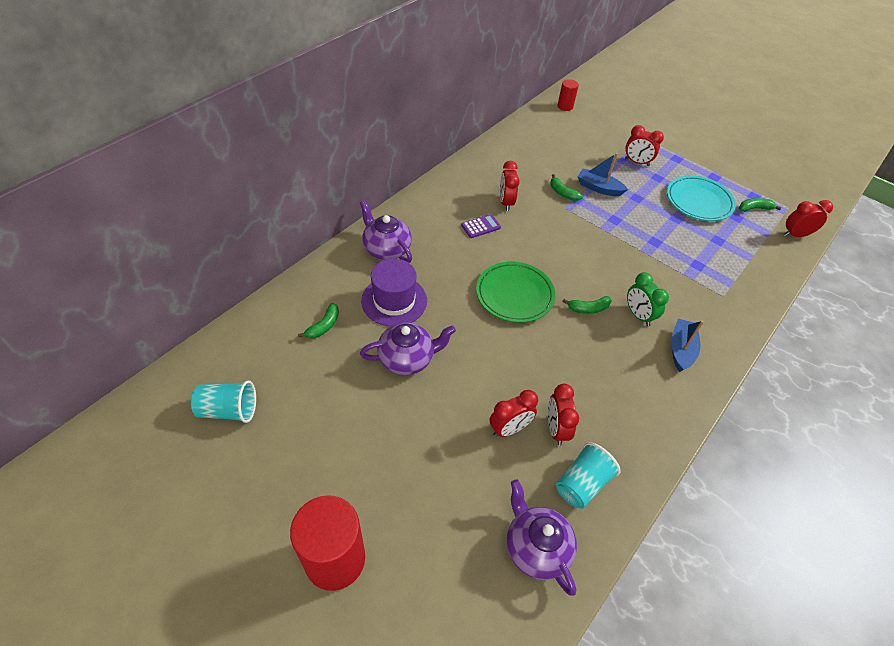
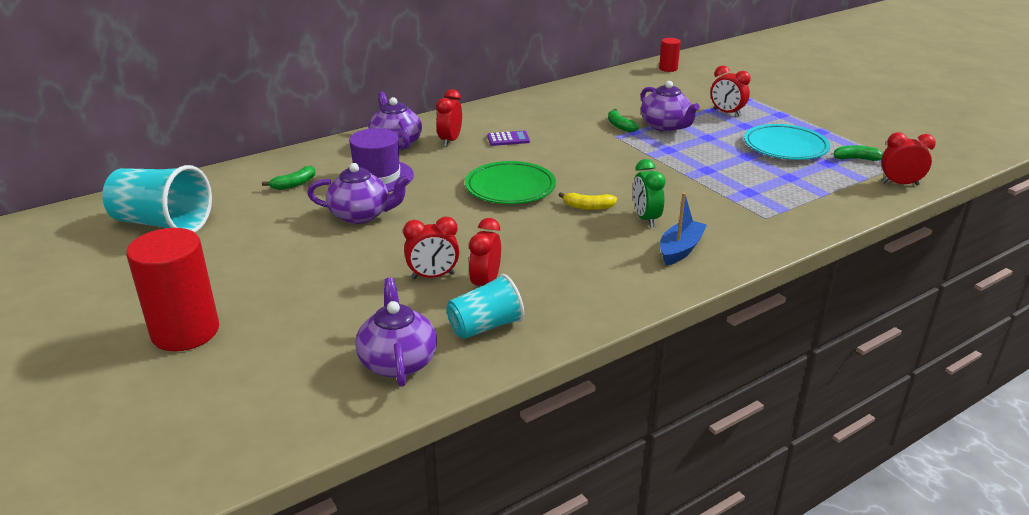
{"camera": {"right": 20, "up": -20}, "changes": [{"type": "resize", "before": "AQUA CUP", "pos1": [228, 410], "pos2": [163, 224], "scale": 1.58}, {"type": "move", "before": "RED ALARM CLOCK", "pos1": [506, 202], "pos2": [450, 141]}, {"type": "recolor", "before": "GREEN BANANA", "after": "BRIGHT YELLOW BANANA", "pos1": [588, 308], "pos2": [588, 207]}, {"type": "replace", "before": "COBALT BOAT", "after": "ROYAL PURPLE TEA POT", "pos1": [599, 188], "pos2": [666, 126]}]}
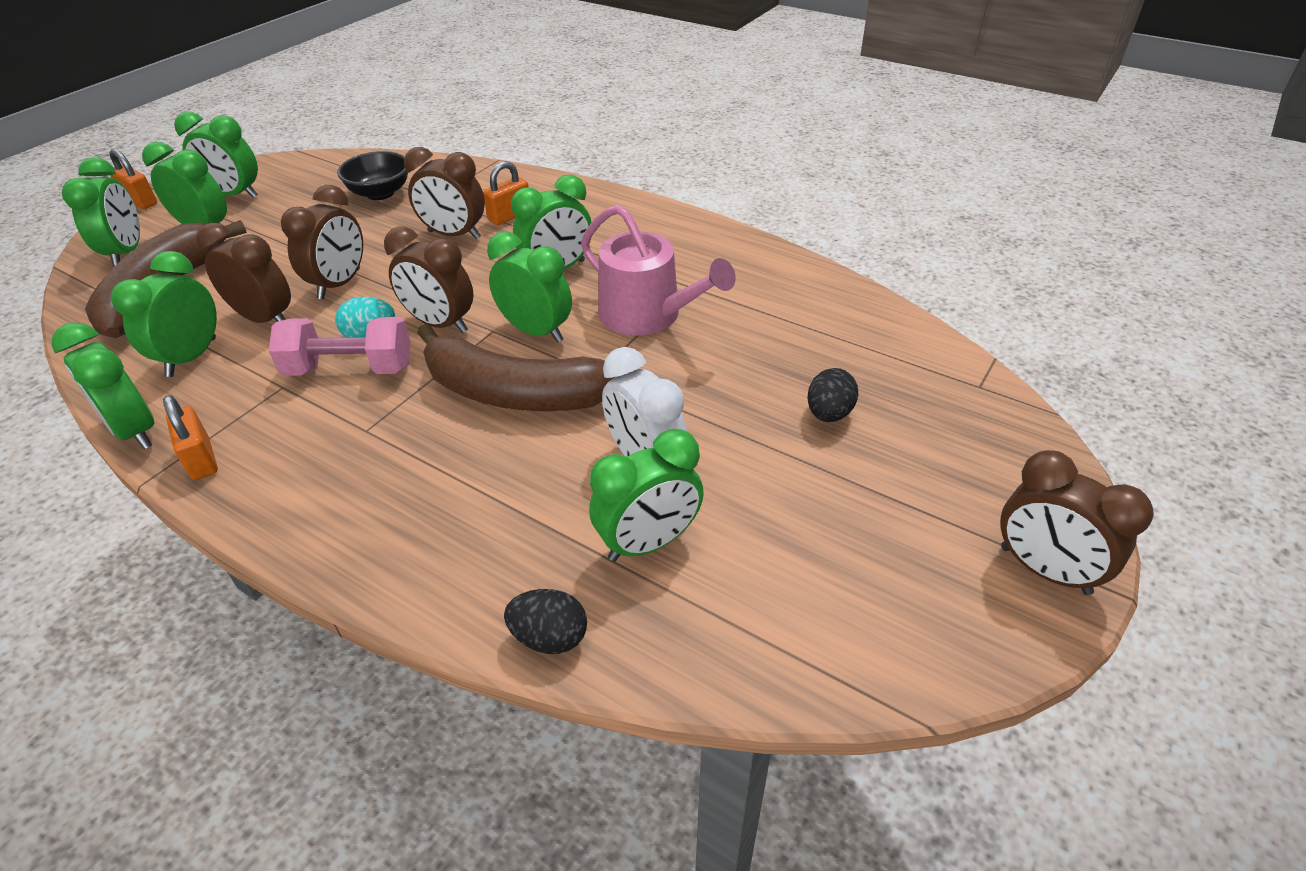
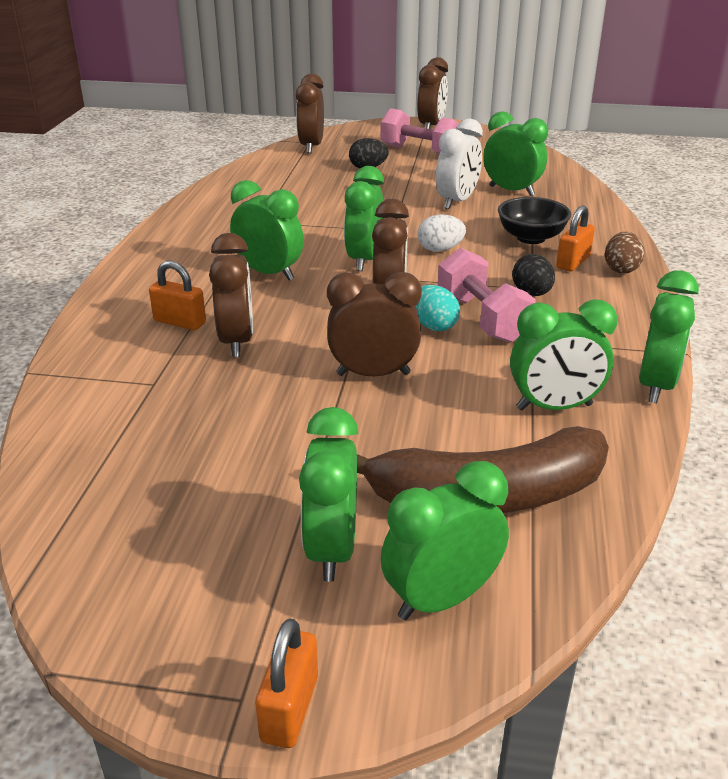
{"camera": {"right": -115, "up": -10}, "changes": [{"type": "move", "before": "DARK BROWN ALARM CLOCK", "pos1": [265, 319], "pos2": [311, 147]}, {"type": "insert", "after": "ROSY DUMBBELL", "pos2": [419, 151]}, {"type": "replace", "before": "DARK BROWN BANANA", "after": "SNOW-WHITE EGG SHAPE", "pos1": [514, 393], "pos2": [440, 249]}, {"type": "move", "before": "BLACK SERVING BOWL", "pos1": [380, 193], "pos2": [531, 238]}, {"type": "move", "before": "BLACK EGG SHAPE", "pos1": [549, 637], "pos2": [531, 293]}, {"type": "move", "before": "ORANGE-COLOURED SMALL LOCK", "pos1": [201, 459], "pos2": [573, 262]}, {"type": "insert", "after": "DARK BROWN EGG SHAPE", "pos2": [621, 269]}, {"type": "delete", "before": "GREEN ALARM CLOCK", "pos1": [234, 195]}, {"type": "delete", "before": "ROSY WATERING CAN", "pos1": [648, 315]}]}
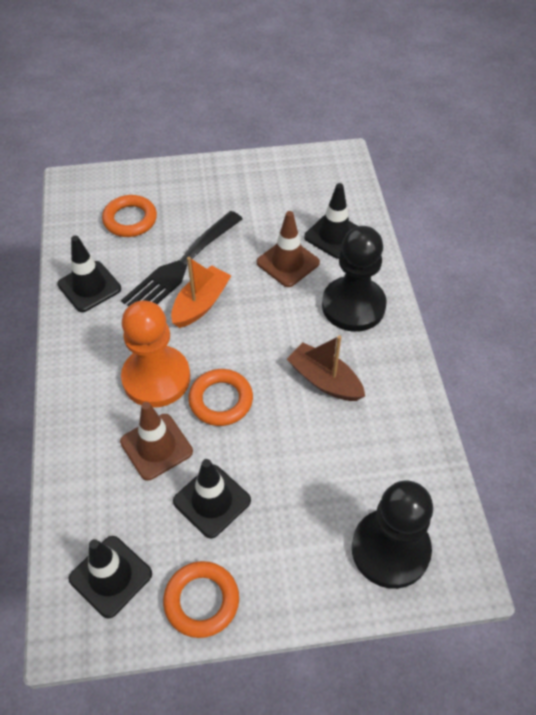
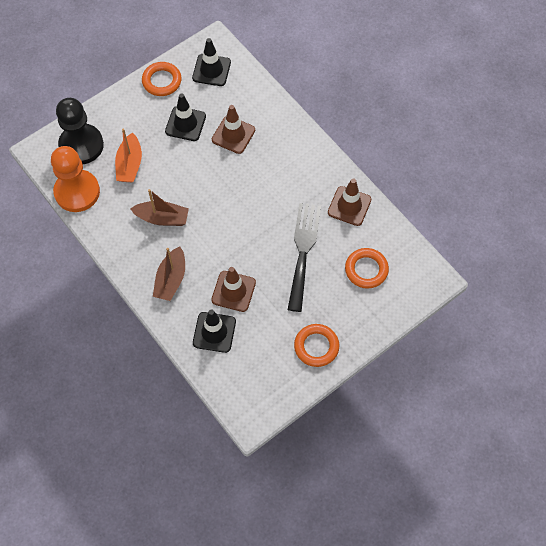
{"camera": {"right": 150, "up": 10}, "changes": [{"type": "move", "before": "ORANGE-COLOURED GAME PAWN", "pos1": [156, 378], "pos2": [77, 192]}, {"type": "move", "before": "ORANGE-COLOURED BOAT", "pos1": [201, 304], "pos2": [129, 164]}, {"type": "replace", "before": "BLACK GAME PAWN", "after": "DARK BROWN BOAT", "pos1": [353, 306], "pos2": [171, 279]}, {"type": "move", "before": "ORANGE-COLOURED TORUS", "pos1": [221, 400], "pos2": [316, 346]}, {"type": "recolor", "before": "BLACK ROAD CONE", "after": "DARK BROWN ROAD CONE", "pos1": [89, 286], "pos2": [349, 206]}]}
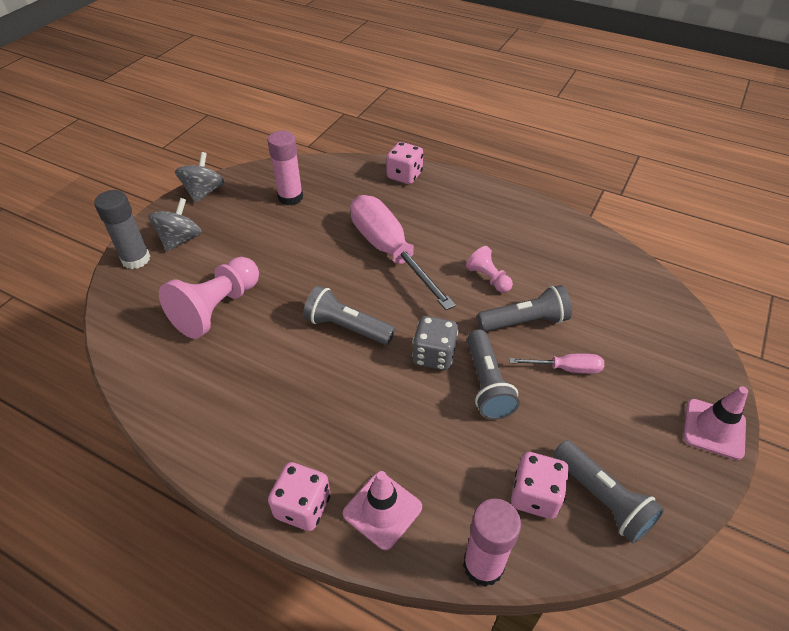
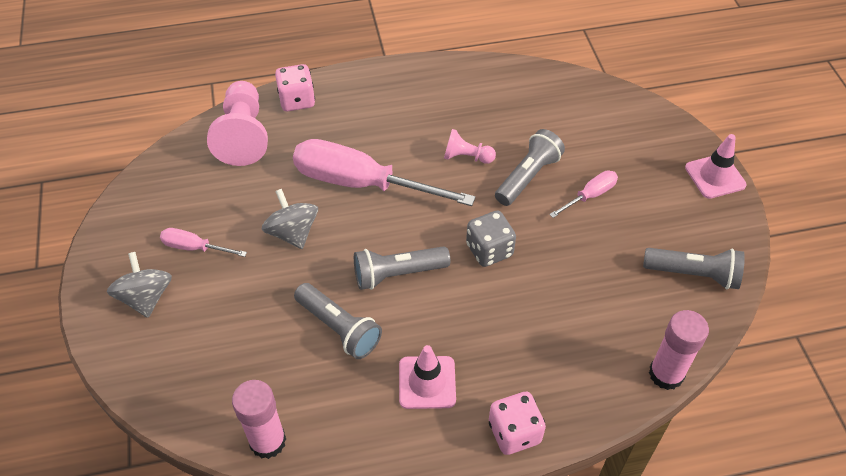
{"camera": {"right": -40, "up": 5}, "changes": [{"type": "insert", "after": "ROSY FLAT SCREWDRIVER", "pos2": [194, 247]}, {"type": "move", "before": "ROSY GAME PAWN", "pos1": [217, 308], "pos2": [243, 135]}, {"type": "move", "before": "ROSY GLUE", "pos1": [290, 197], "pos2": [267, 441]}, {"type": "move", "before": "GRAY TOY TOP", "pos1": [204, 192], "pos2": [293, 232]}, {"type": "move", "before": "GRAY FLASHLIGHT", "pos1": [487, 384], "pos2": [339, 328]}, {"type": "move", "before": "ROSY ROAD CONE", "pos1": [382, 510], "pos2": [427, 382]}, {"type": "delete", "before": "GRAY GLUE", "pos1": [136, 259]}, {"type": "delete", "before": "ROSY GAME DIE", "pos1": [535, 496]}]}
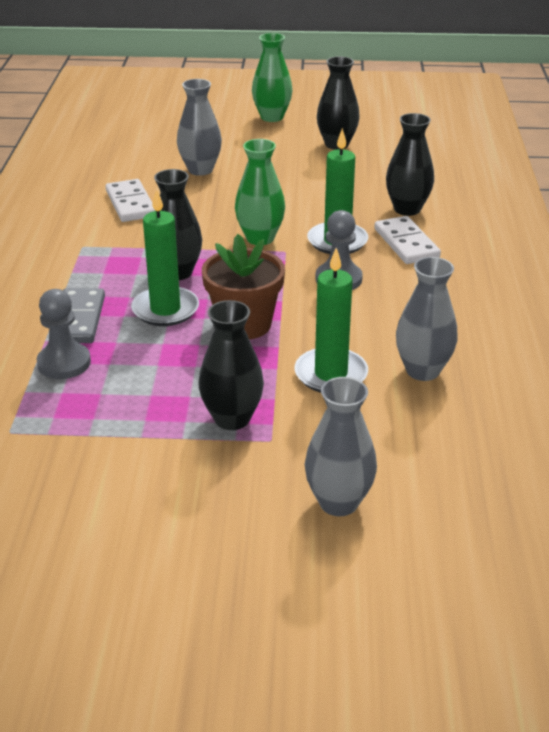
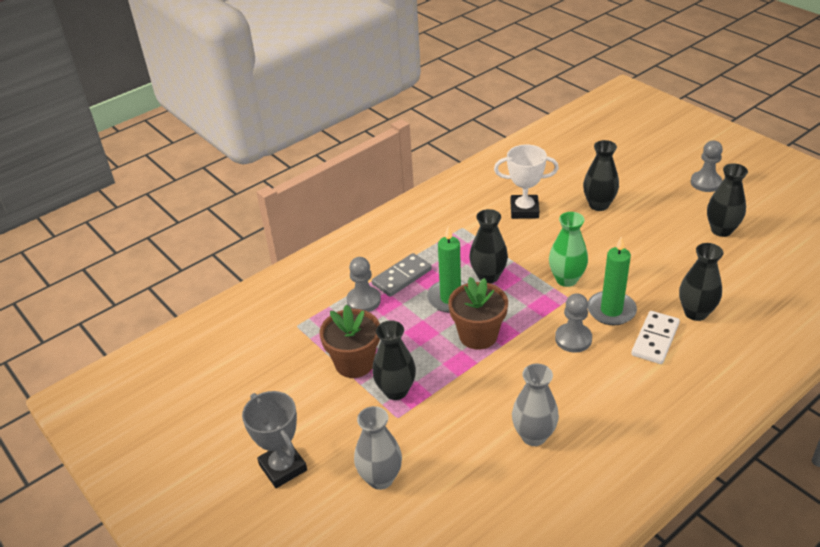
{"camera": {"right": 50, "up": 5}, "changes": [{"type": "insert", "after": "GRAY AWARD CUP", "pos2": [283, 467]}, {"type": "insert", "after": "DARK BROWN FLOWER POT", "pos2": [354, 363]}, {"type": "replace", "before": "SNOW-WHITE DOMINO TILE", "after": "SNOW-WHITE AWARD CUP", "pos1": [130, 204], "pos2": [524, 210]}, {"type": "recolor", "before": "GRAY FLOWER VASE", "after": "BLACK FLOWER VASE", "pos1": [200, 170], "pos2": [598, 205]}, {"type": "replace", "before": "GREEN FLOWER VASE", "after": "GRAY GAME PAWN", "pos1": [272, 117], "pos2": [706, 183]}, {"type": "delete", "before": "GREEN PILLAR CANDLE", "pos1": [331, 374]}]}
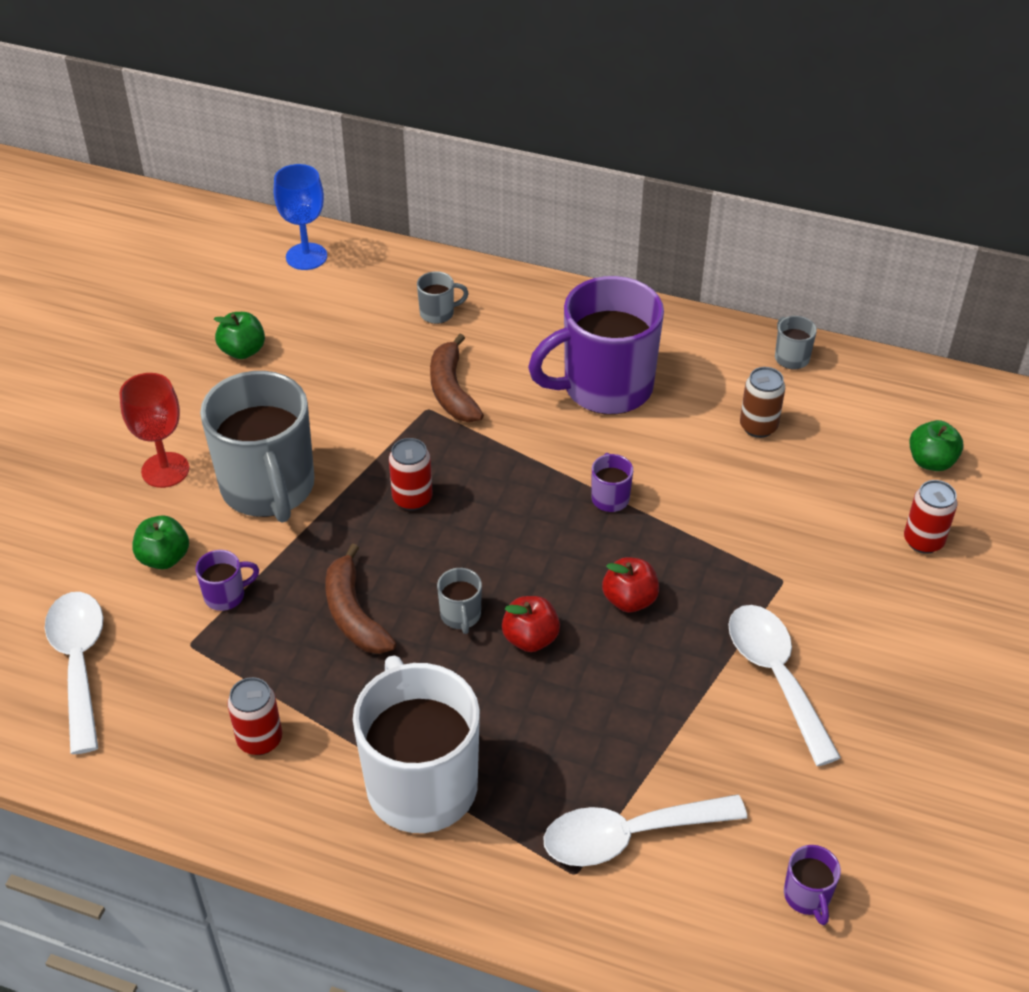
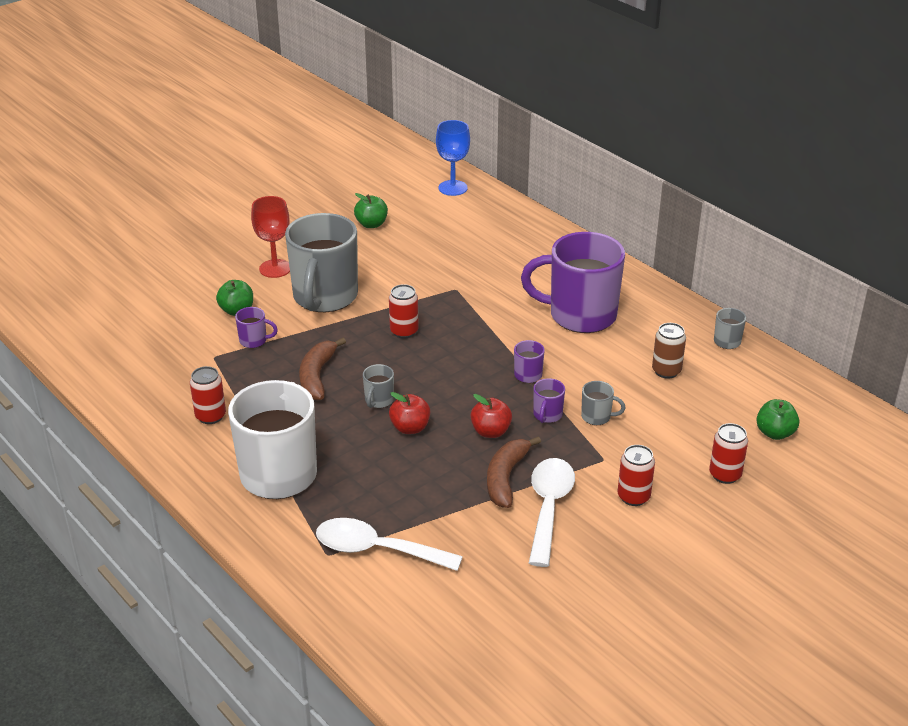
{"camera": {"right": 30, "up": -10}, "changes": [{"type": "move", "before": "DARK BROWN BANANA", "pos1": [452, 390], "pos2": [506, 478]}, {"type": "move", "before": "ROYAL PURPLE MUG", "pos1": [807, 896], "pos2": [547, 415]}, {"type": "move", "before": "GRAY MUG", "pos1": [438, 313], "pos2": [597, 417]}, {"type": "insert", "after": "RED CAN", "pos2": [633, 497]}, {"type": "delete", "before": "SNOW-WHITE SPOON", "pos1": [79, 664]}]}
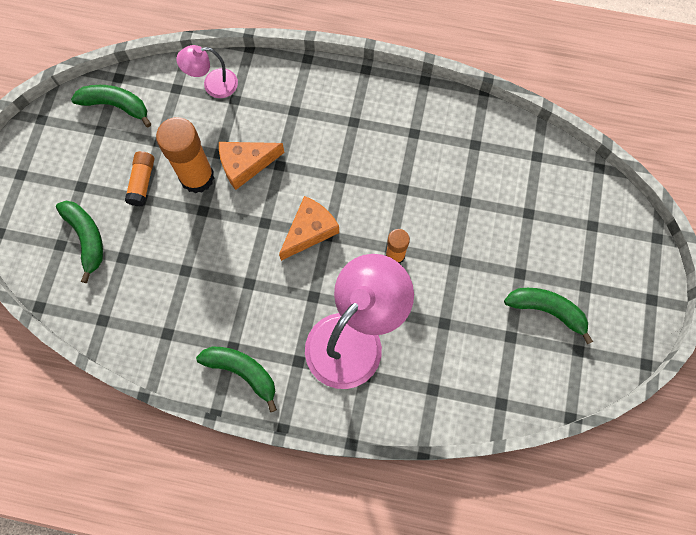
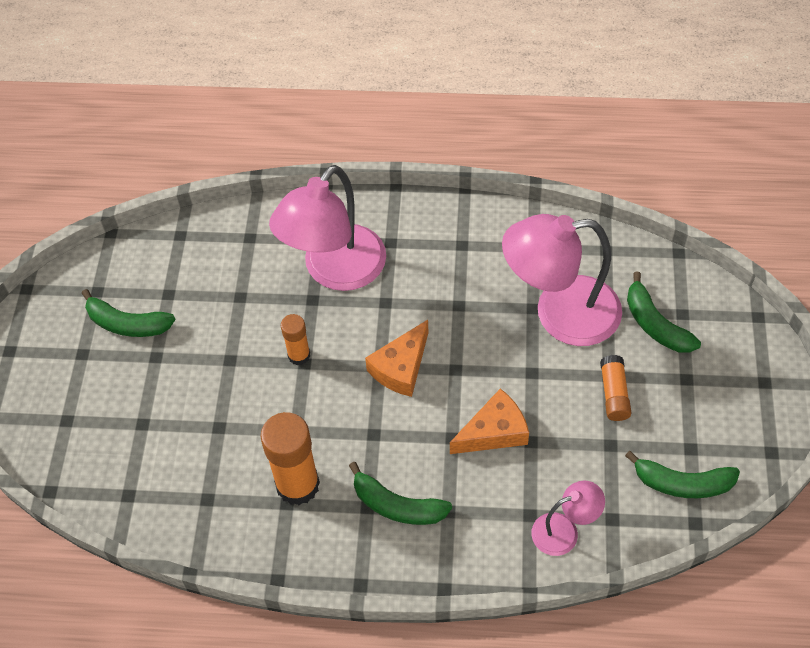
{"camera": {"right": 175, "up": -15}, "changes": [{"type": "move", "before": "ORANGE-COLOURED GLUE", "pos1": [197, 177], "pos2": [298, 485]}, {"type": "move", "before": "GREEN BANANA", "pos1": [242, 372], "pos2": [397, 505]}, {"type": "insert", "after": "ROSY READING LAMP", "pos2": [560, 313]}]}
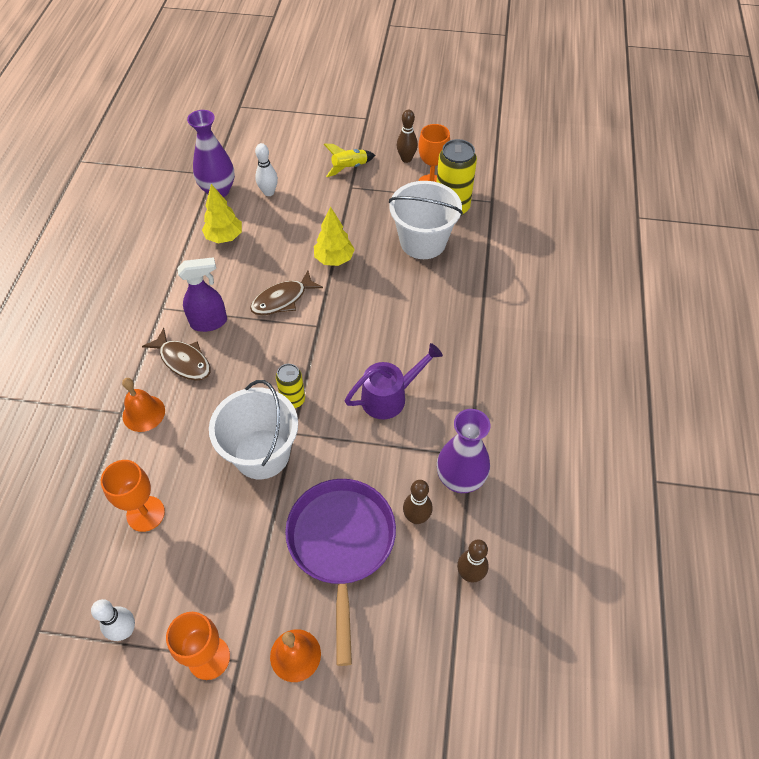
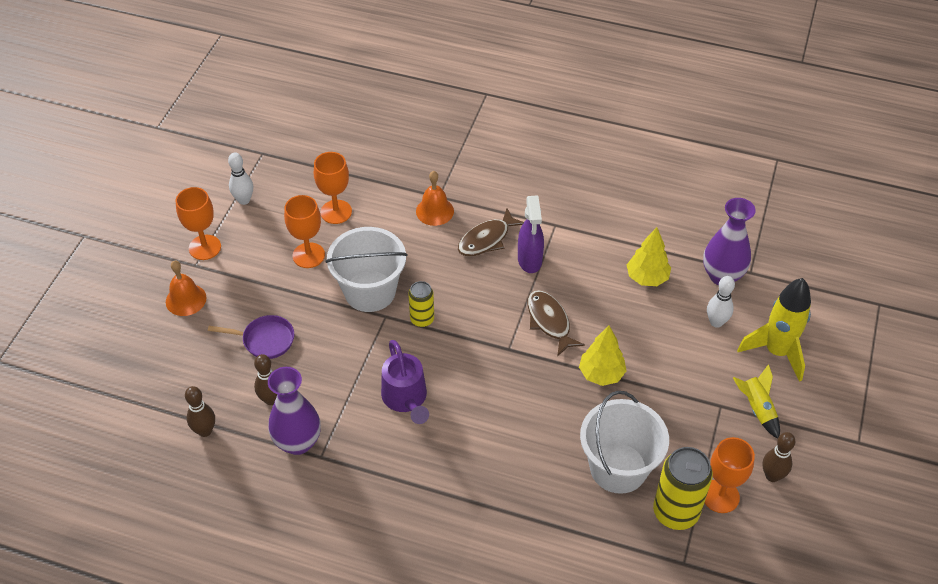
{"camera": {"right": 100, "up": -5}, "changes": [{"type": "resize", "before": "ROYAL PURPLE SKILLET", "pos1": [341, 544], "pos2": [265, 340], "scale": 0.53}, {"type": "insert", "after": "ORANGE-COLOURED GOBLET", "pos2": [308, 255]}, {"type": "insert", "after": "BRIGHT YELLOW ROCKET", "pos2": [776, 352]}]}
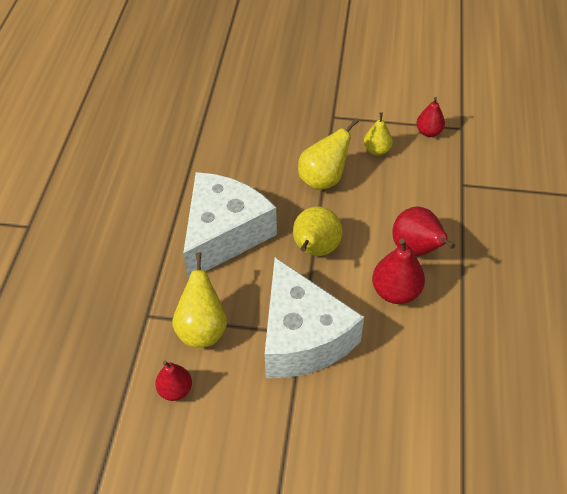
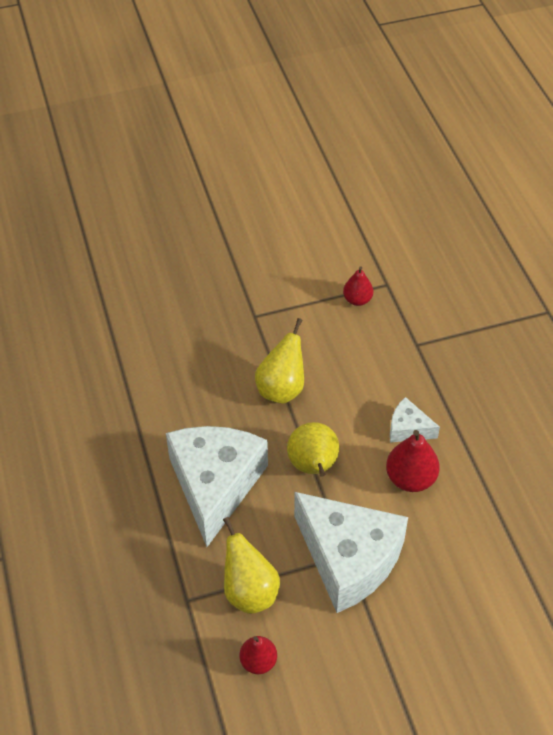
{"camera": {"right": -25, "up": 0}, "changes": [{"type": "replace", "before": "RED PEAR FRUIT", "after": "SNOW-WHITE CHEESE", "pos1": [416, 250], "pos2": [408, 429]}, {"type": "delete", "before": "BRIGHT YELLOW PEAR FRUIT", "pos1": [377, 150]}]}
